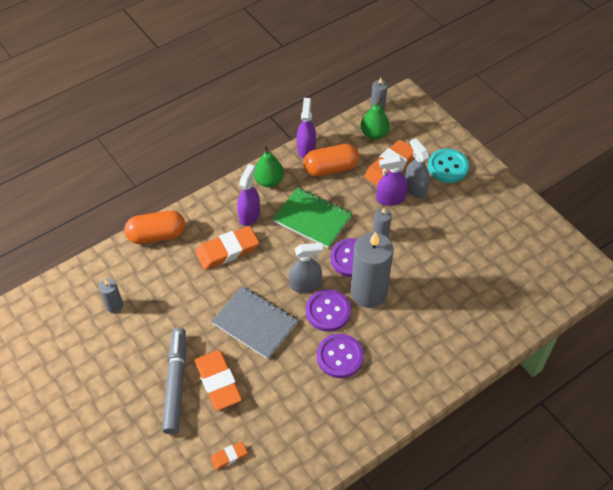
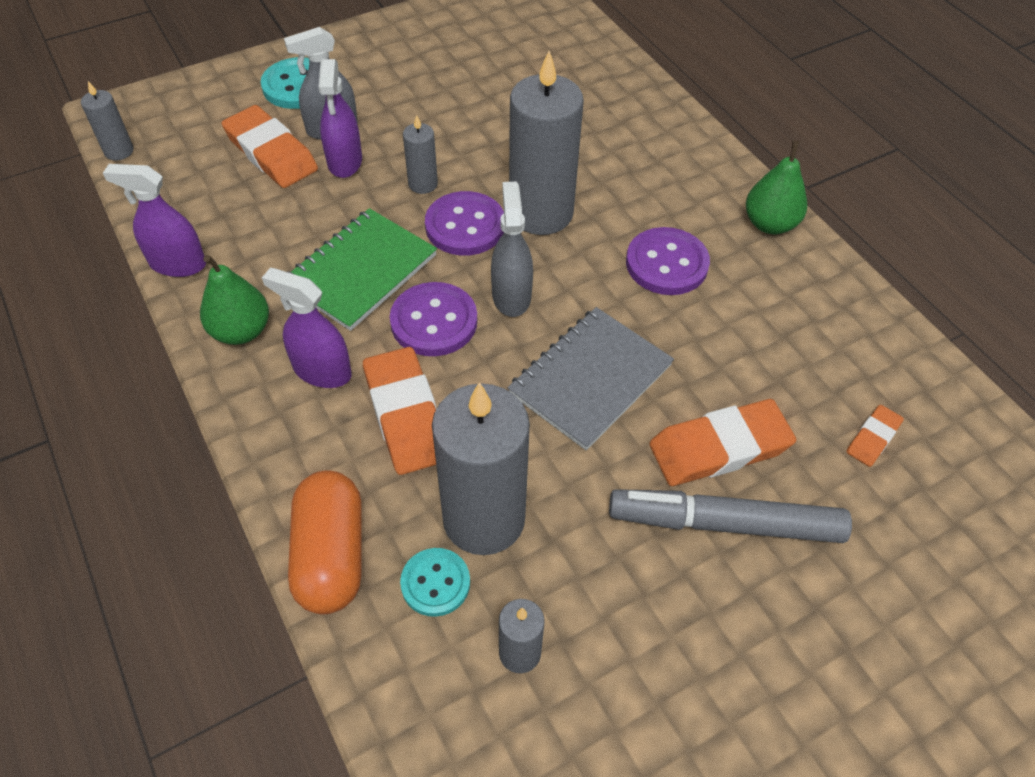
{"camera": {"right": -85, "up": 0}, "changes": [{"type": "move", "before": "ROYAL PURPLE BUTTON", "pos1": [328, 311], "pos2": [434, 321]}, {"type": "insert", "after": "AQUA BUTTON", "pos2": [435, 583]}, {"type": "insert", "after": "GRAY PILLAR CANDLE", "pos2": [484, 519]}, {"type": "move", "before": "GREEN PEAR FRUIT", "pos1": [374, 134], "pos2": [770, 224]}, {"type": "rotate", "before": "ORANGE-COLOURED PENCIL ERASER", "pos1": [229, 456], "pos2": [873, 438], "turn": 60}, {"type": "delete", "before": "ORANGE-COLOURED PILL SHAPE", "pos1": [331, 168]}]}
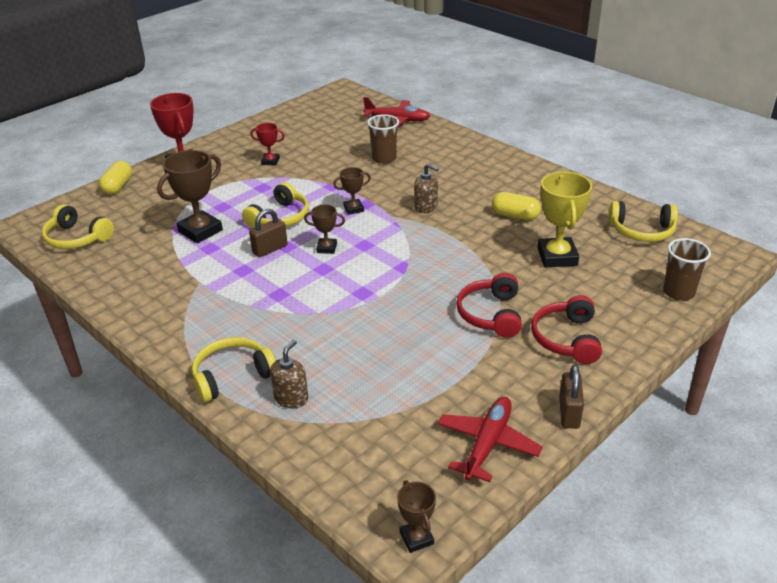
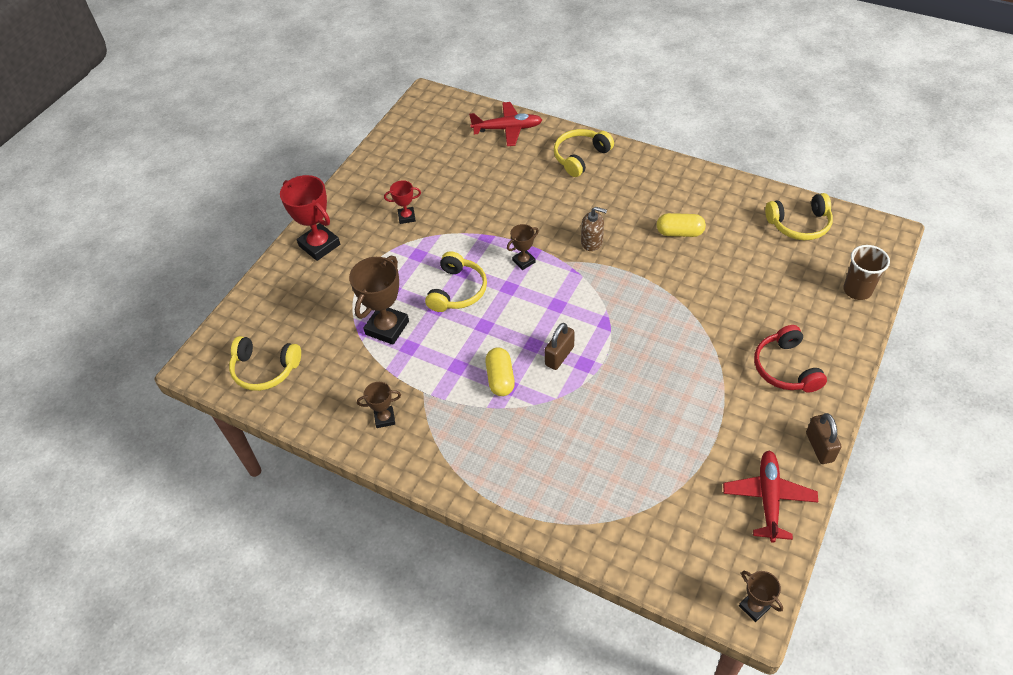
{"camera": {"right": -15, "up": 15}, "changes": [{"type": "move", "before": "DARK BROWN AWARD CUP", "pos1": [326, 248], "pos2": [384, 418]}, {"type": "move", "before": "BRIGHT YELLOW PILL SHAPE", "pos1": [118, 186], "pos2": [500, 378]}, {"type": "move", "before": "DARK BROWN SMALL LOCK", "pos1": [270, 249], "pos2": [559, 356]}, {"type": "move", "before": "BRIGHT YELLOW HEADPHONES", "pos1": [232, 376], "pos2": [580, 157]}, {"type": "delete", "before": "DARK BROWN PUMP BOTTLE", "pos1": [291, 398]}, {"type": "delete", "before": "DARK BROWN CUP", "pos1": [384, 159]}, {"type": "delete", "before": "RED HEADPHONES", "pos1": [491, 314]}, {"type": "delete", "before": "BRIGHT YELLOW AWARD CUP", "pos1": [557, 257]}]}
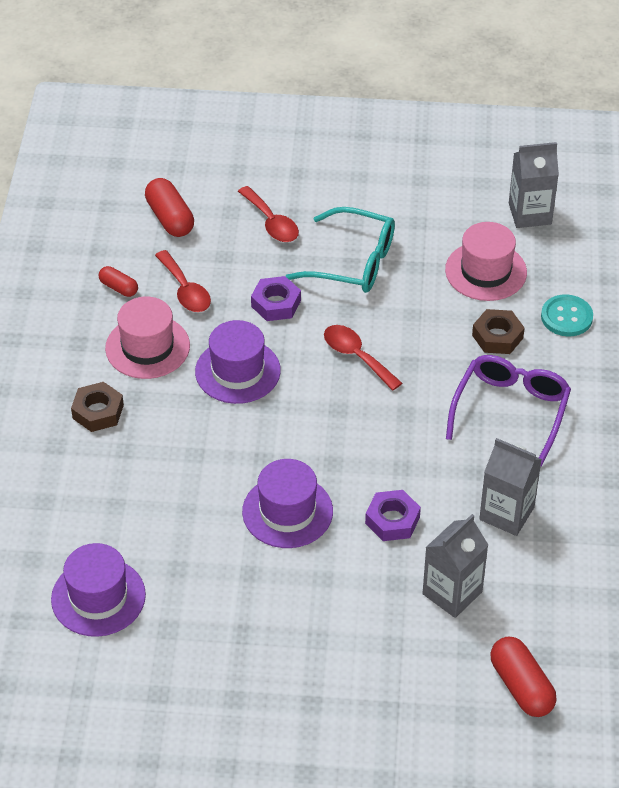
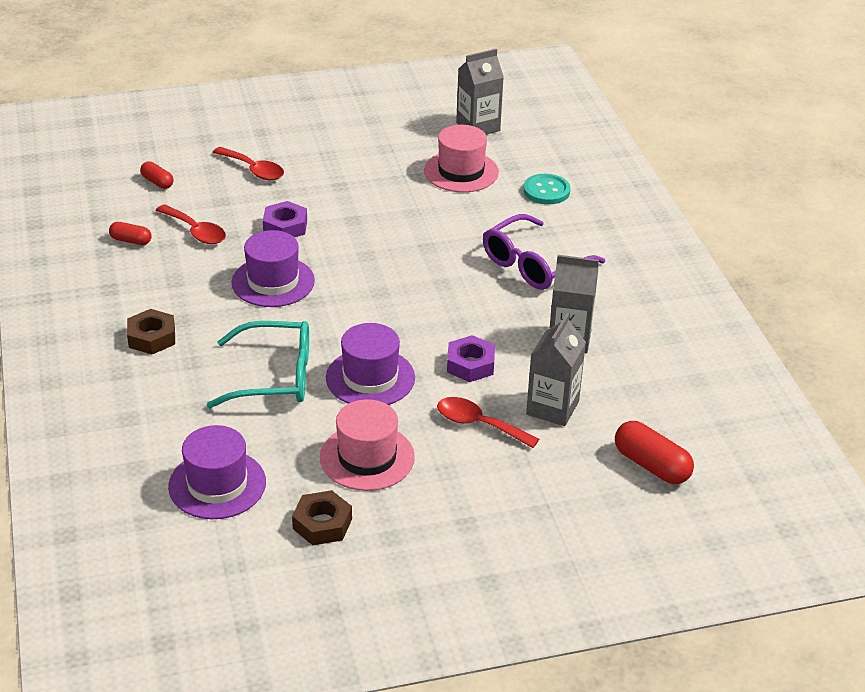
{"camera": {"right": -20, "up": -10}, "changes": [{"type": "resize", "before": "RED PILL SHAPE", "pos1": [170, 218], "pos2": [157, 182], "scale": 0.59}, {"type": "move", "before": "AQUA EYEGLASSES", "pos1": [353, 262], "pos2": [274, 377]}, {"type": "move", "before": "DARK BROWN NUT", "pos1": [497, 336], "pos2": [322, 524]}, {"type": "move", "before": "ROSY TALL HAT", "pos1": [147, 347], "pos2": [367, 457]}, {"type": "move", "before": "RED SPOON", "pos1": [356, 356], "pos2": [478, 424]}, {"type": "rotate", "before": "ROYAL PURPLE EYEGLASSES", "pos1": [510, 411], "pos2": [534, 264], "turn": -135}]}
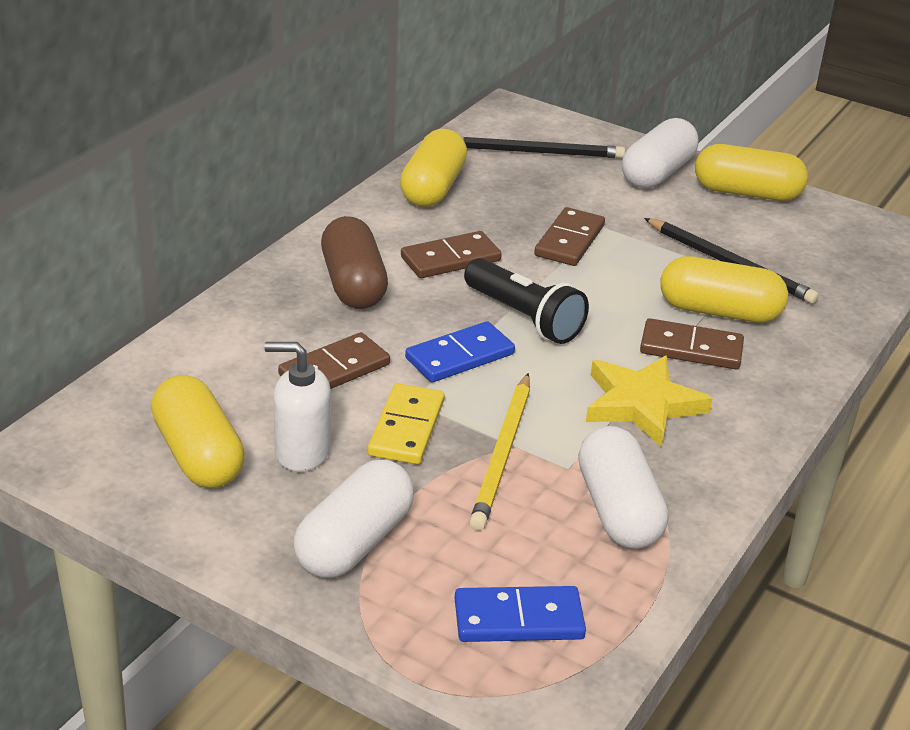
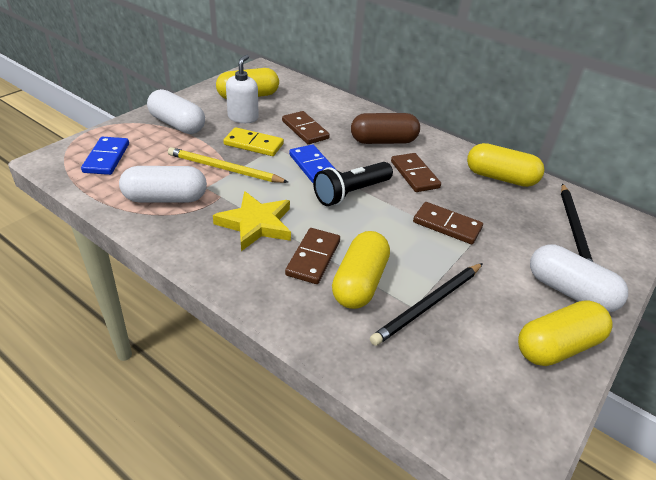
{"camera": {"right": 95, "up": 5}, "changes": [{"type": "rotate", "before": "BRIGHT YELLOW PILL SHAPE", "pos1": [747, 193], "pos2": [557, 346], "turn": 45}]}
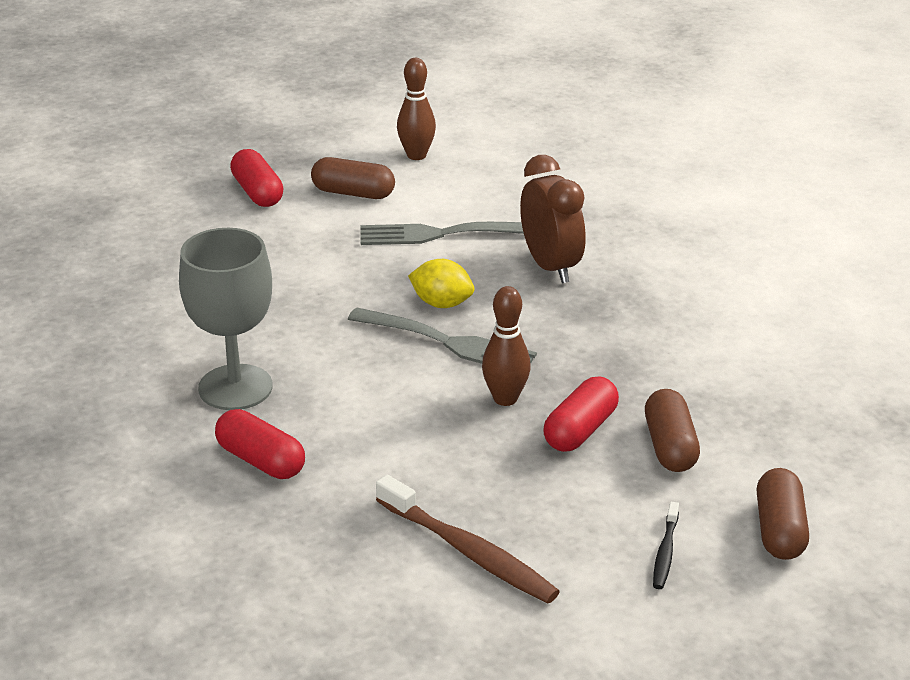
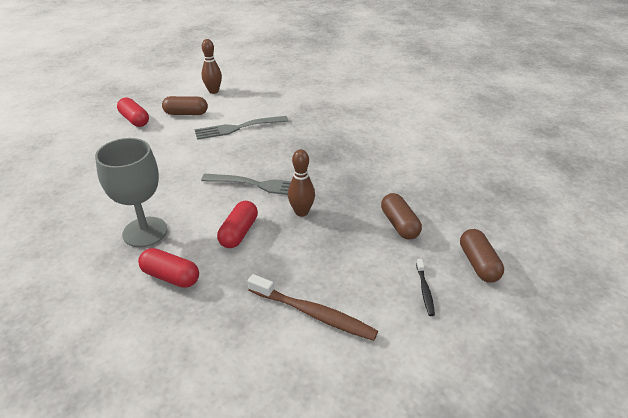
{"camera": {"right": -15, "up": 5}, "changes": [{"type": "move", "before": "RED PILL SHAPE", "pos1": [580, 430], "pos2": [239, 233]}, {"type": "delete", "before": "BRIGHT YELLOW LEMON", "pos1": [441, 303]}, {"type": "delete", "before": "DARK BROWN ALARM CLOCK", "pos1": [550, 266]}]}
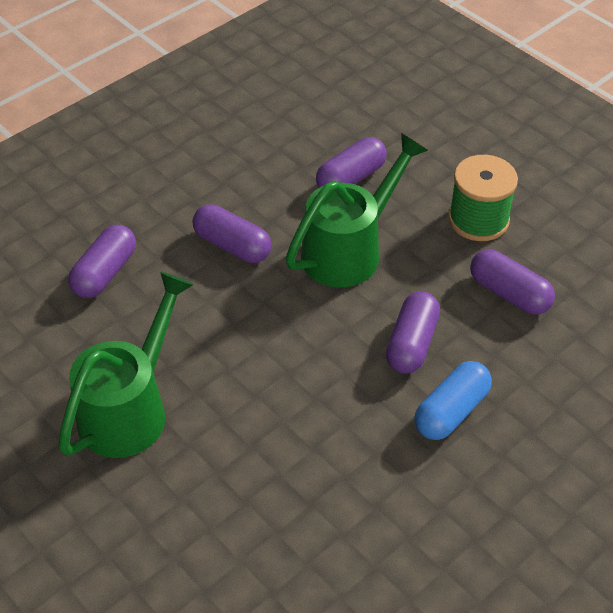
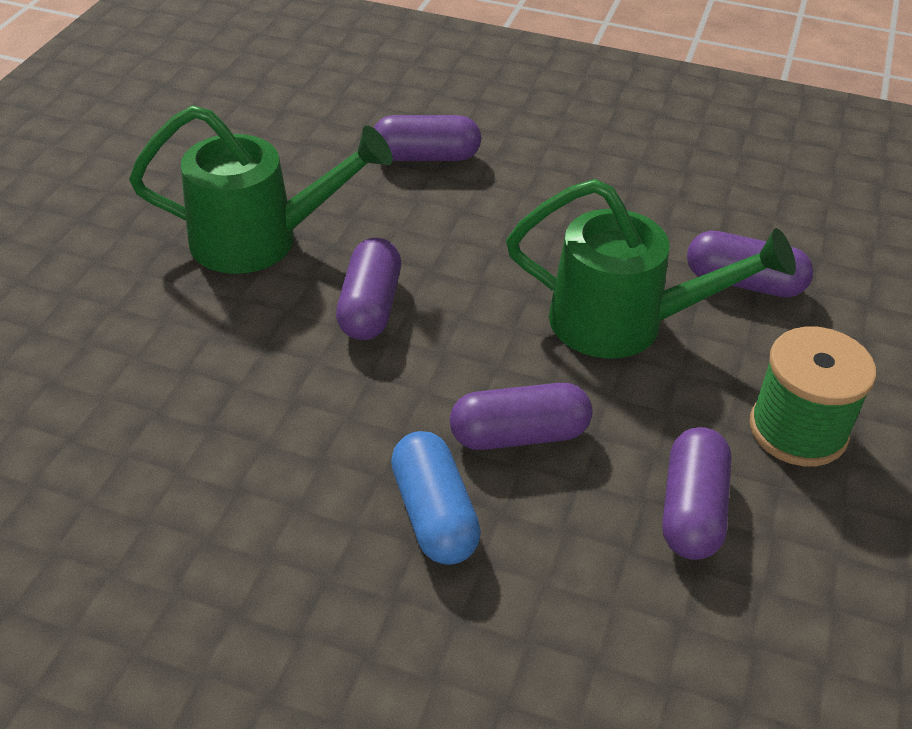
{"camera": {"right": 60, "up": -5}, "changes": [{"type": "move", "before": "ROYAL PURPLE PILL SHAPE", "pos1": [232, 245], "pos2": [370, 307]}, {"type": "rotate", "before": "COBALT PILL SHAPE", "pos1": [451, 411], "pos2": [434, 514], "turn": 60}]}
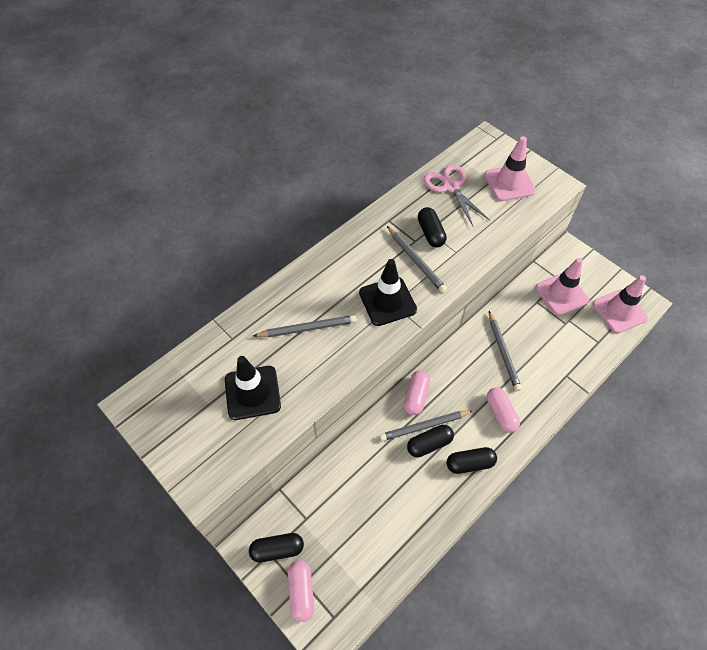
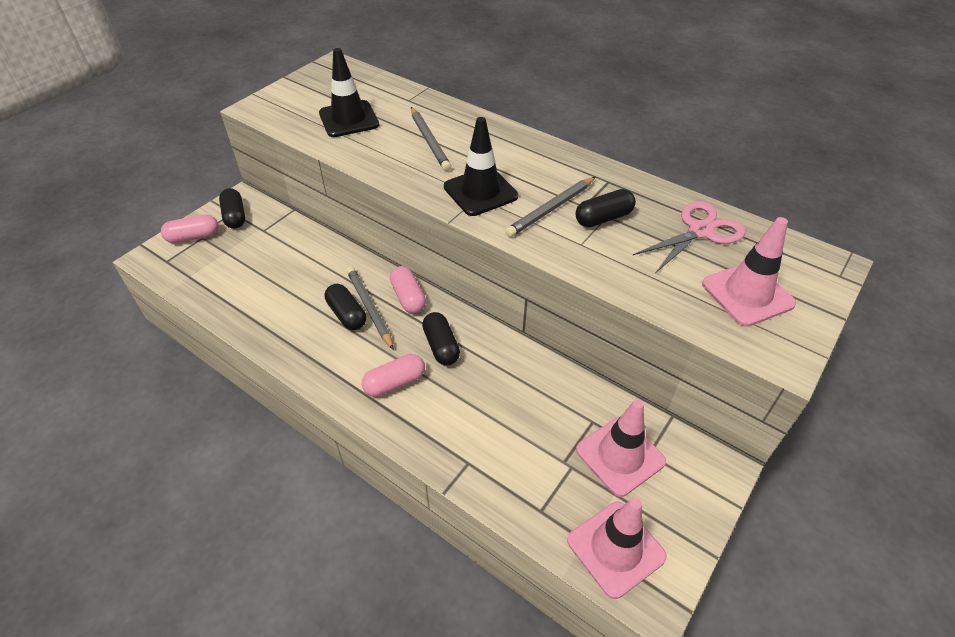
{"camera": {"right": 80, "up": -10}, "changes": [{"type": "rotate", "before": "ROSY PILL SHAPE", "pos1": [416, 396], "pos2": [408, 297], "turn": 60}, {"type": "move", "before": "BLACK PILL SHAPE", "pos1": [470, 463], "pos2": [441, 346]}, {"type": "delete", "before": "GRAY LEAD PENCIL", "pos1": [503, 353]}]}
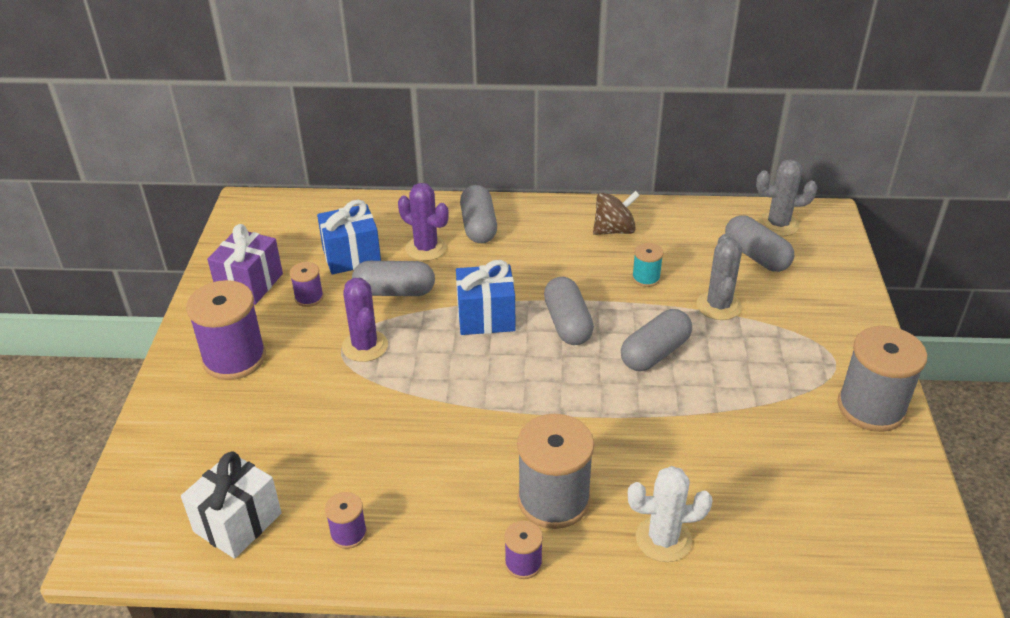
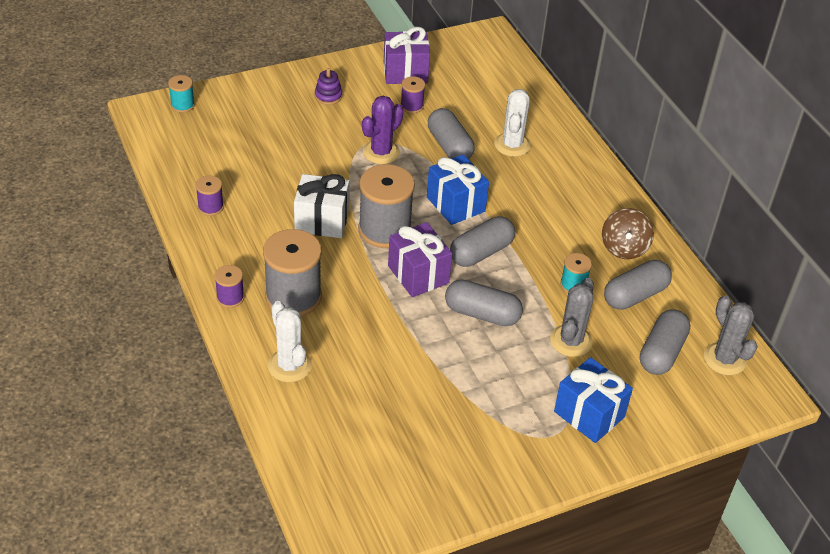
{"camera": {"right": 60, "up": 5}, "changes": [{"type": "insert", "after": "AQUA SPOOL", "pos2": [182, 105]}, {"type": "move", "before": "SNOW-WHITE GIFT", "pos1": [238, 522], "pos2": [322, 221]}, {"type": "replace", "before": "ROYAL PURPLE SPOOL", "after": "ROYAL PURPLE STACKING TOY", "pos1": [234, 358], "pos2": [328, 96]}, {"type": "move", "before": "GRAY SPOOL", "pos1": [871, 407], "pos2": [384, 230]}, {"type": "insert", "after": "ROYAL PURPLE GIFT", "pos2": [418, 274]}, {"type": "recolor", "before": "ROYAL PURPLE CACTUS", "after": "SNOW-WHITE CACTUS", "pos1": [426, 248], "pos2": [512, 145]}, {"type": "rotate", "before": "GRAY CACTUS", "pos1": [718, 306], "pos2": [571, 341], "turn": -45}, {"type": "move", "before": "COBALT GIFT", "pos1": [351, 256], "pos2": [589, 414]}, {"type": "rotate", "before": "DARK BROWN TOY TOP", "pos1": [614, 230], "pos2": [624, 248], "turn": 60}, {"type": "move", "before": "GRAY PILL SHAPE", "pos1": [478, 226], "pos2": [635, 295]}]}
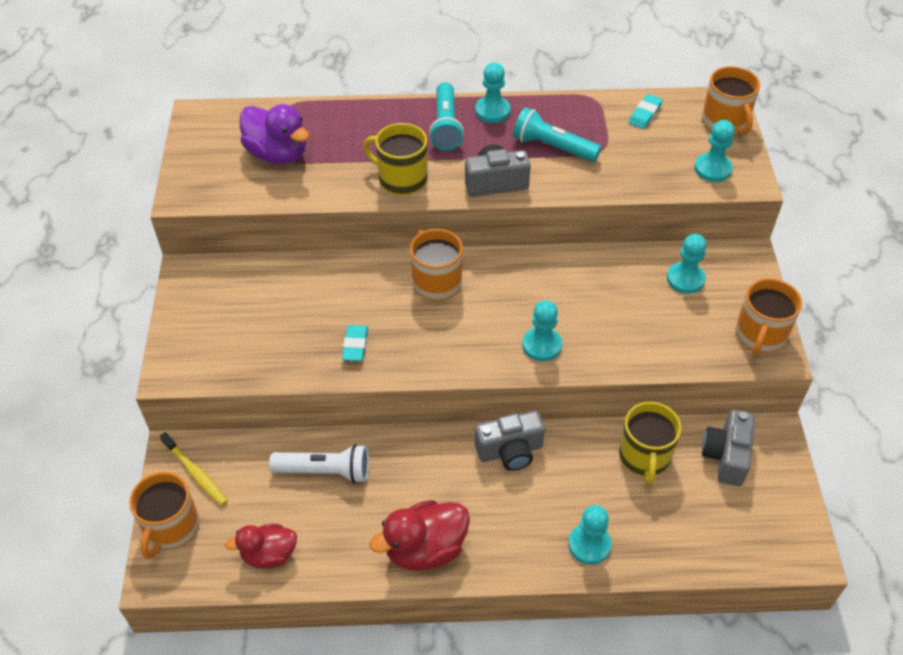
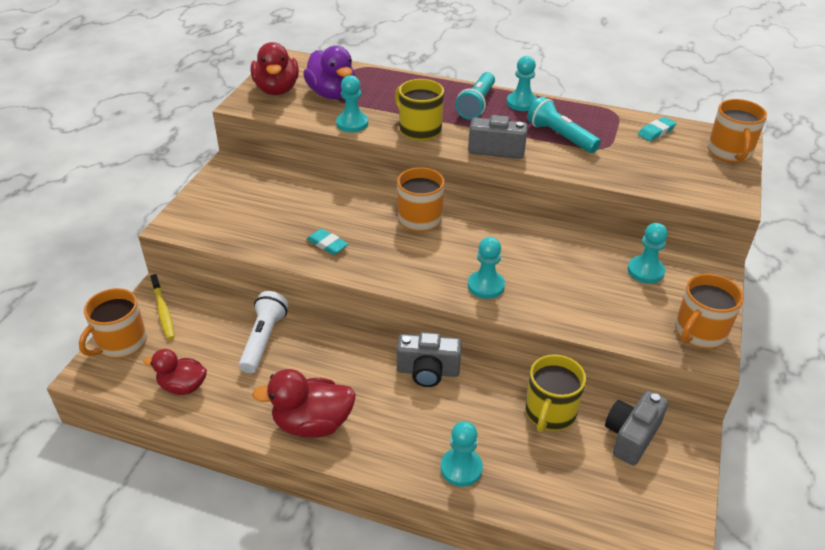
{"camera": {"right": 20, "up": -10}, "changes": [{"type": "rotate", "before": "SNOW-WHITE FLASHLIGHT", "pos1": [325, 471], "pos2": [263, 340], "turn": -105}, {"type": "insert", "after": "RED DUCK", "pos2": [277, 89]}, {"type": "rotate", "before": "AQUA PENCIL ERASER", "pos1": [355, 345], "pos2": [327, 244], "turn": -75}, {"type": "move", "before": "AQUA GAME PAWN", "pos1": [712, 169], "pos2": [352, 123]}]}
